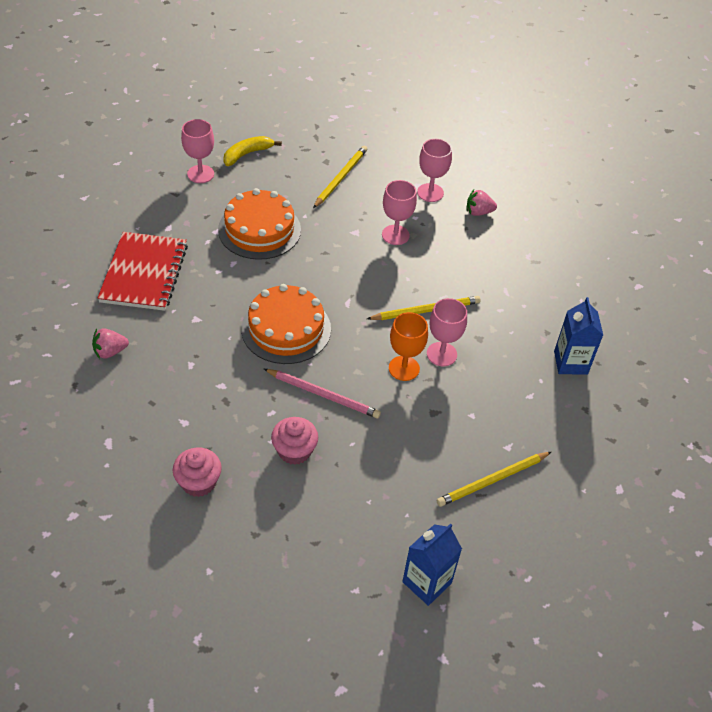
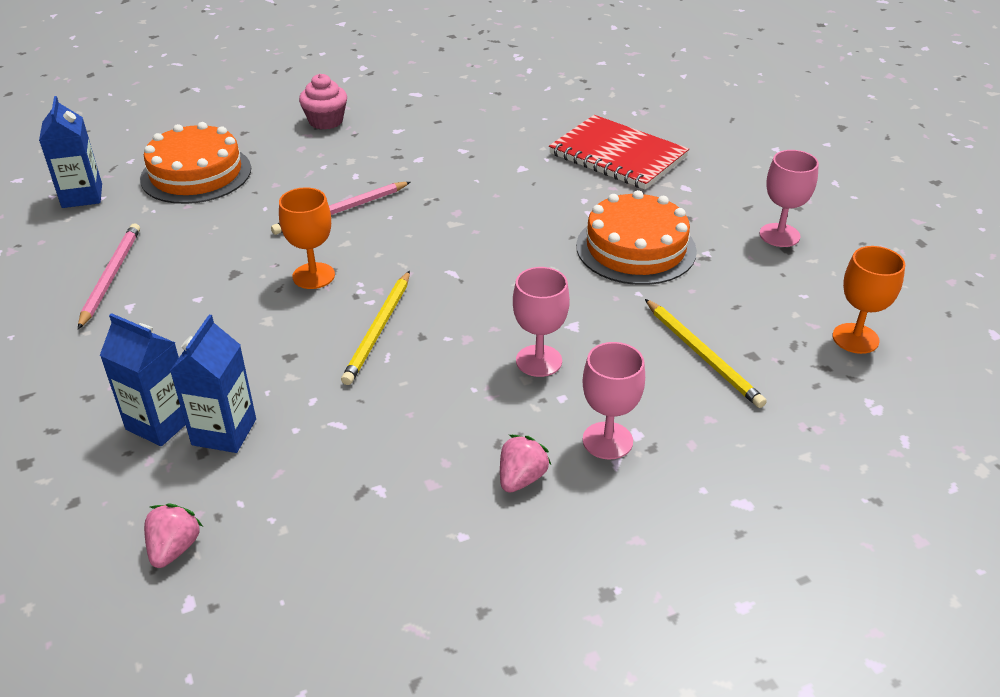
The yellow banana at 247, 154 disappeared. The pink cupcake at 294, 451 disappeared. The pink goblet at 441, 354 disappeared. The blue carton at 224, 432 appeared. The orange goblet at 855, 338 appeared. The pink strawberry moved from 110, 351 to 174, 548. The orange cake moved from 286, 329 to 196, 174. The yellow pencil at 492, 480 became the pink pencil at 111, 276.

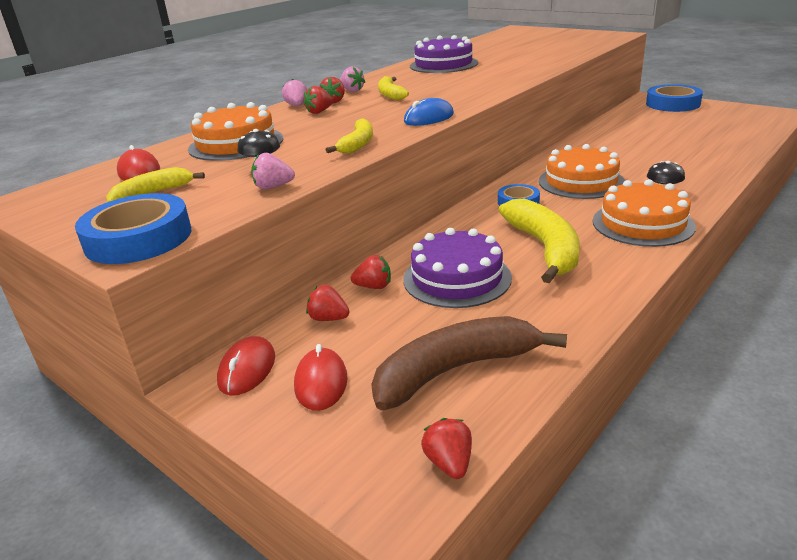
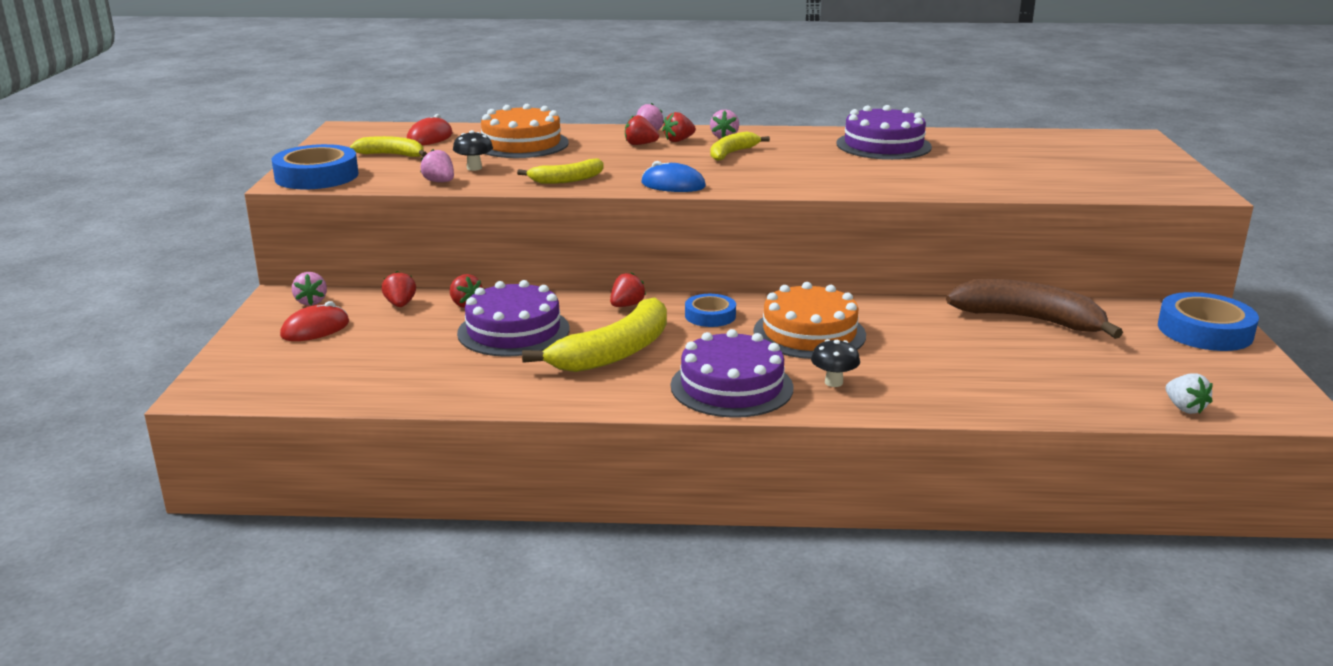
The white strawberry at 1184, 408 appeared. The brown banana moved from 454, 370 to 1028, 319. The red strawberry moved from 449, 463 to 627, 305. The red mouse at 247, 369 was replaced by the pink strawberry at 311, 302. The orange cake at 642, 223 became the purple cake at 731, 386.

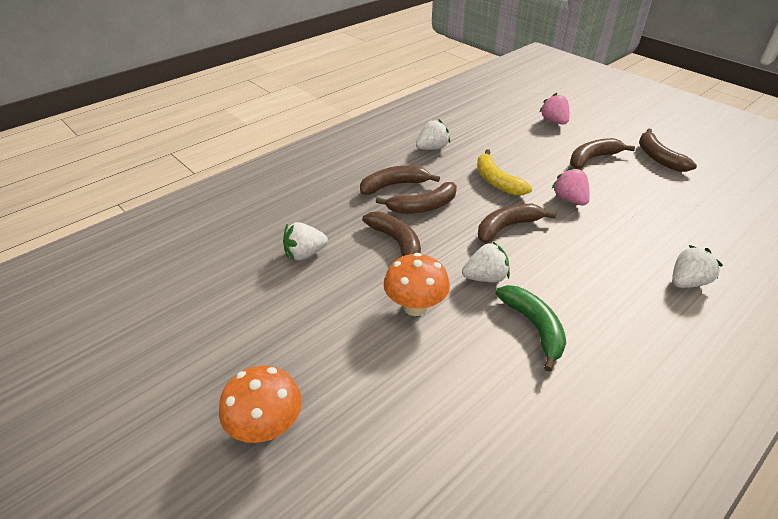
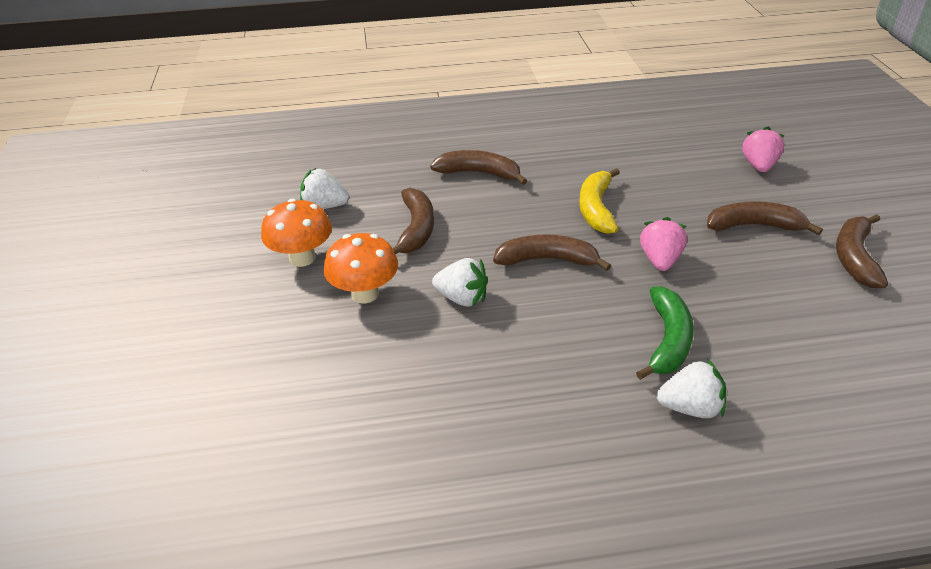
The brown banana at 423, 206 disappeared. The white strawberry at 432, 148 disappeared. The orange mushroom moved from 266, 427 to 302, 258. The green banana moved from 534, 327 to 667, 340.

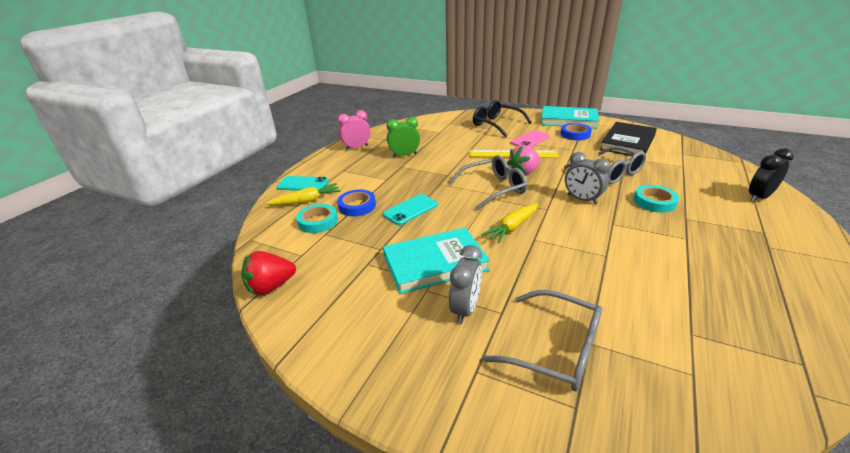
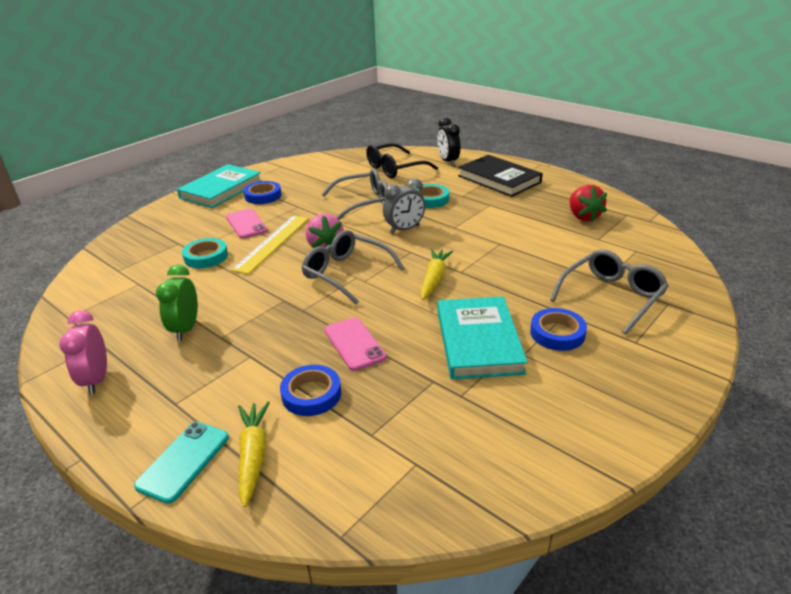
The red strawberry moved from 271, 287 to 583, 217. The turquoise tape moved from 318, 221 to 206, 257. The black glasses moved from 496, 124 to 395, 169. The black book moved from 627, 142 to 499, 179. The grey clock at 465, 309 was replaced by the blue tape at 557, 333. The turquoise phone at 410, 210 became the pink phone at 354, 344. The grey glasses at 493, 188 turned 45 degrees counterclockwise. The yellow carrot at 512, 227 turned 135 degrees counterclockwise.

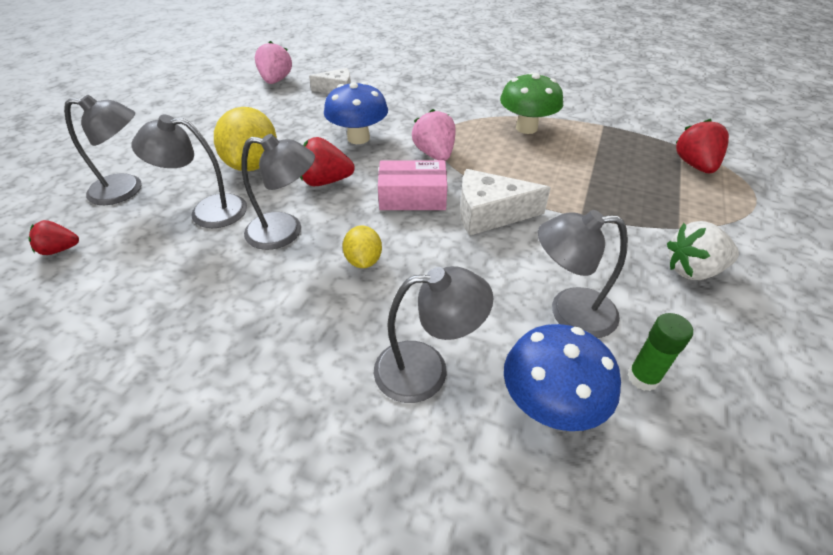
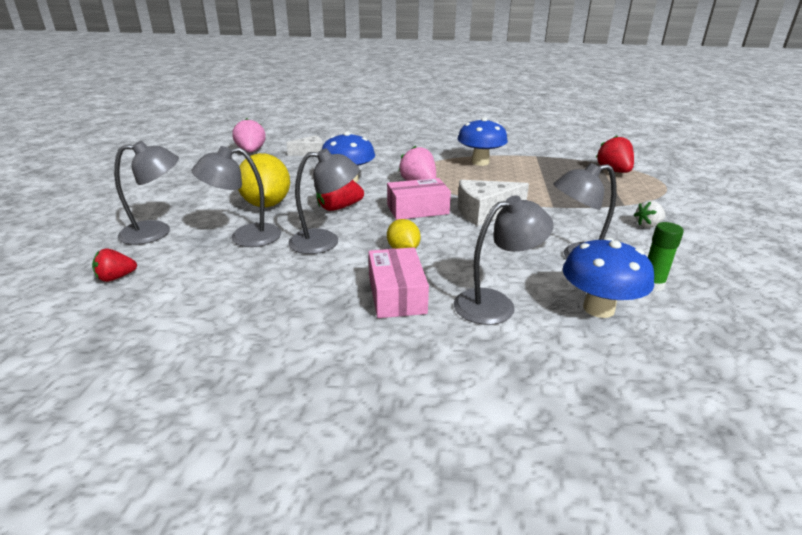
The pink box at 397, 294 appeared. The green mushroom at 526, 128 became the blue mushroom at 480, 162. The white strawberry at 692, 270 changed to 0.63 times the size.

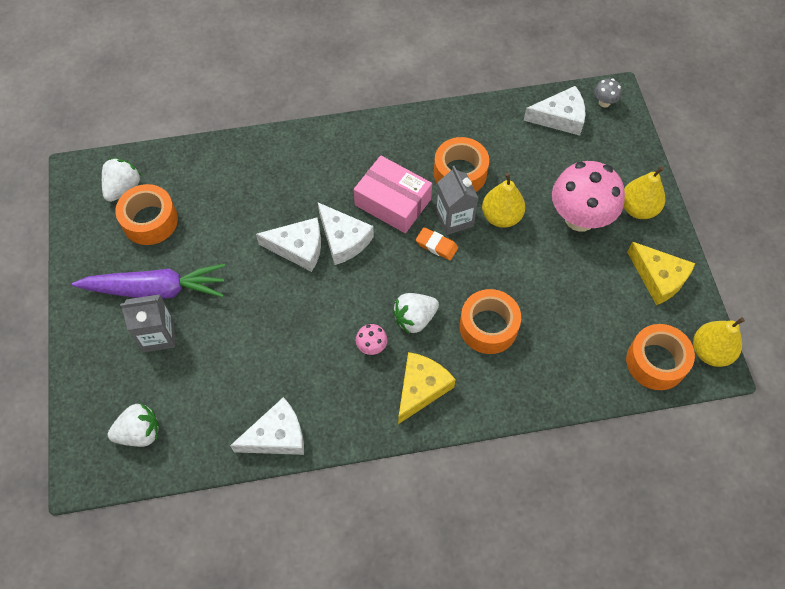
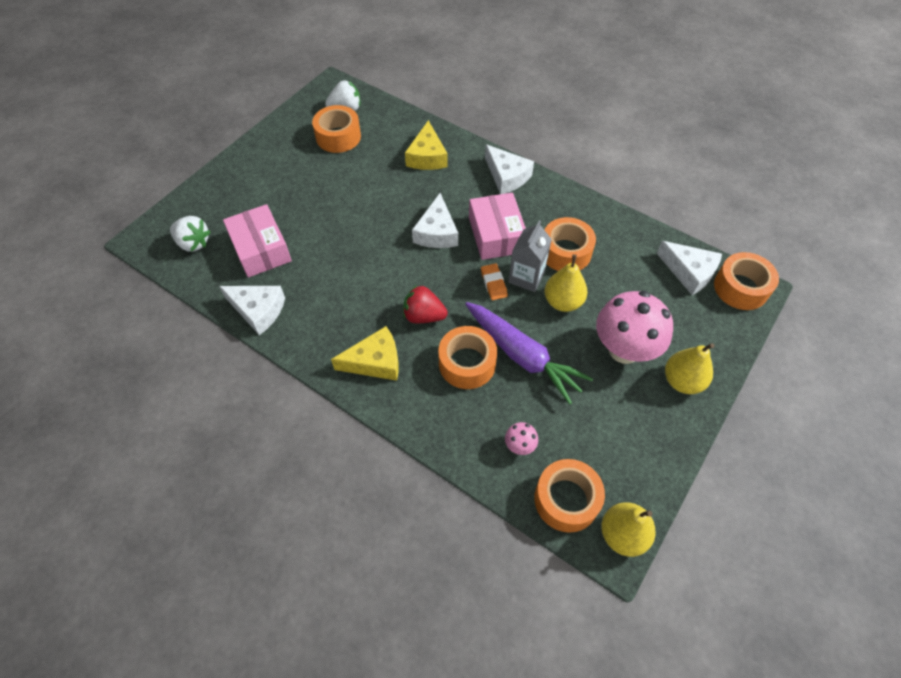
The grey carton at 158, 335 disappeared. The pink box at 261, 249 appeared. The purple carrot moved from 156, 289 to 522, 356. The white cheese moved from 298, 248 to 506, 176. The pink mushroom moved from 371, 346 to 519, 446. The yellow cheese moved from 658, 278 to 427, 156. The grey mushroom at 604, 102 was replaced by the orange tape at 741, 288. The white strawberry at 414, 319 became the red strawberry at 423, 316.

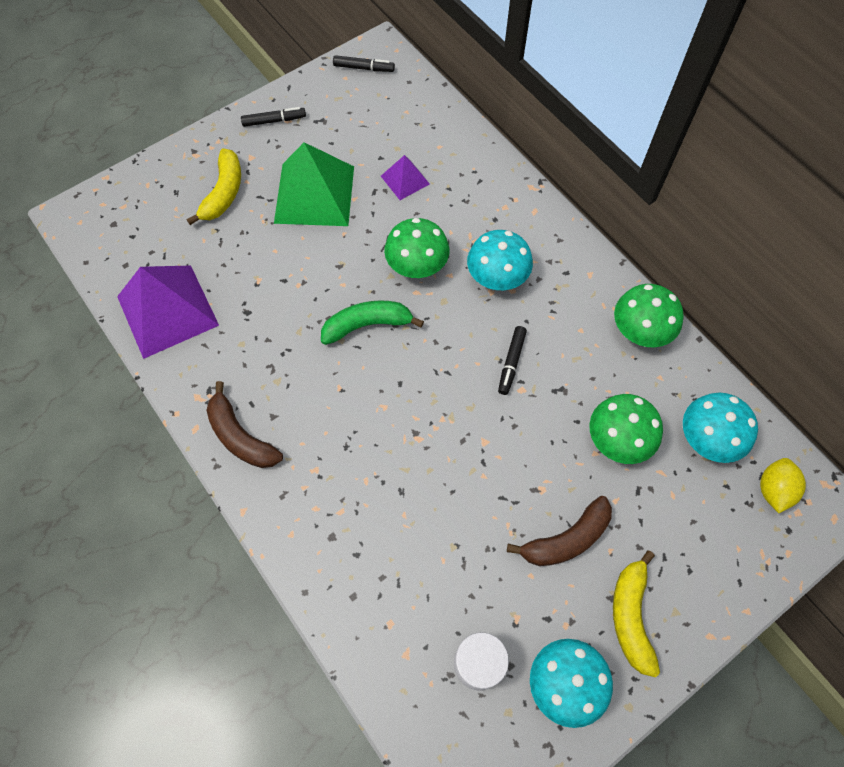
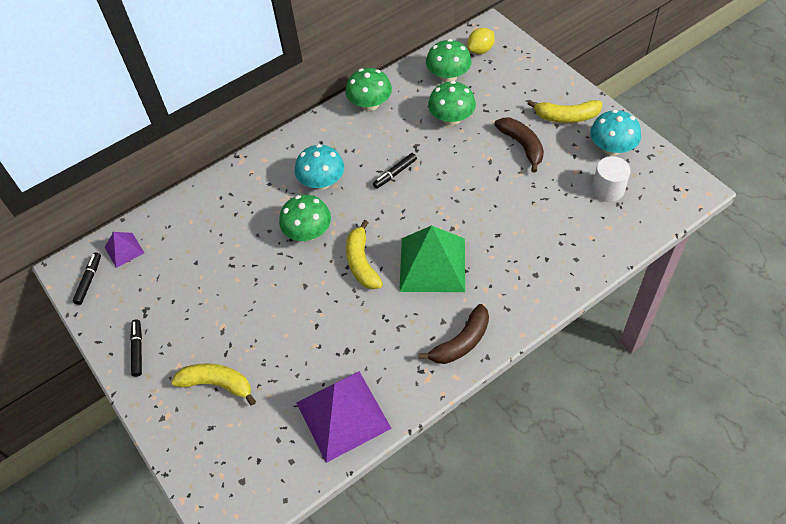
The green pyramid moved from 314, 194 to 432, 264. The purple pyramid moved from 405, 180 to 124, 250. The green banana at 367, 325 became the yellow banana at 362, 262. The turquoise mushroom at 708, 438 became the green mushroom at 448, 76. The black marker at 511, 362 turned 120 degrees clockwise. The yellow lemon at 773, 490 turned 60 degrees counterclockwise.

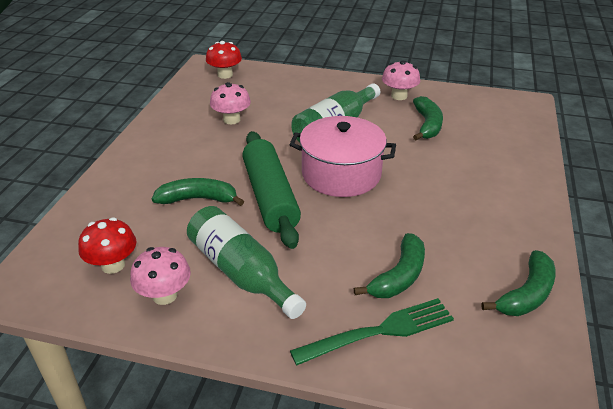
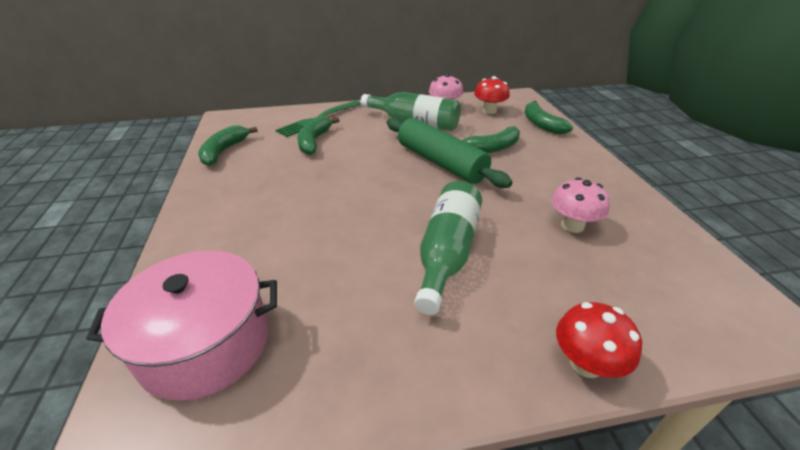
The pink mushroom at 399, 96 disappeared. The red mushroom moved from 225, 75 to 586, 363. The pink pot moved from 341, 174 to 206, 343. The green banana moved from 427, 125 to 541, 124.

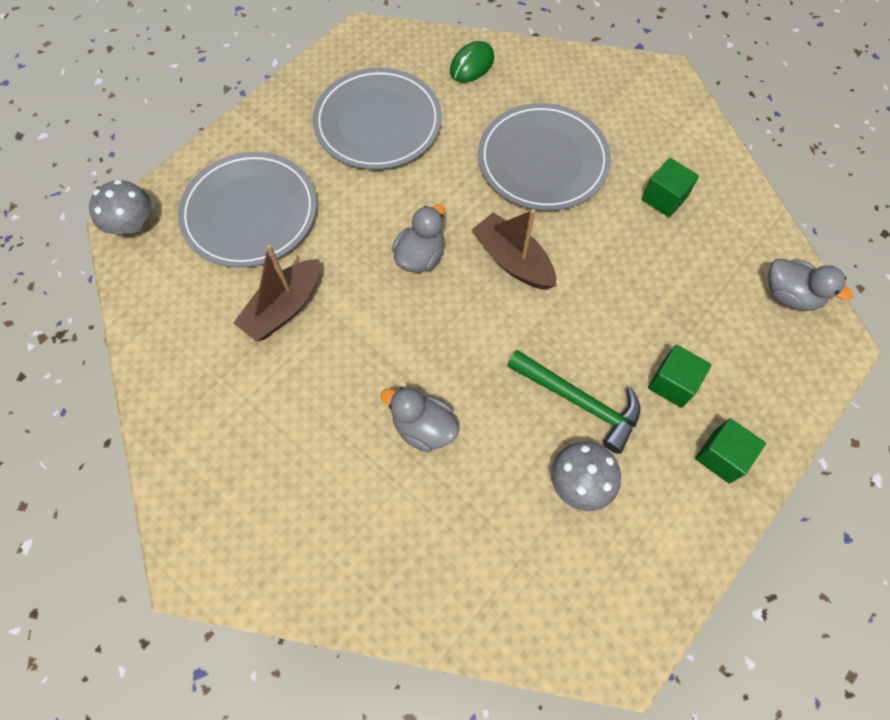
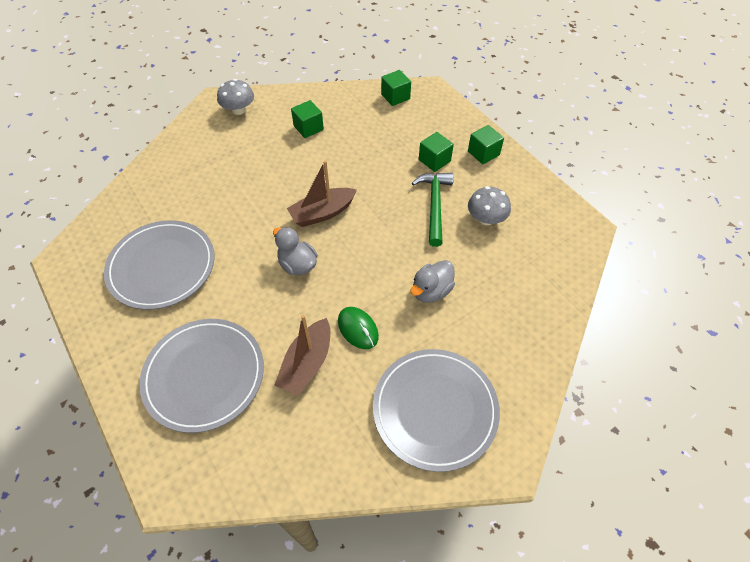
The grey mushroom moved from 132, 224 to 238, 110. The green mouse moved from 472, 65 to 358, 329. The grey plate moved from 543, 160 to 435, 409. The grey duck at 790, 295 was replaced by the green cube at 395, 97. The brown boat at 284, 308 turned 60 degrees clockwise. The green hammer at 579, 402 turned 45 degrees counterclockwise.

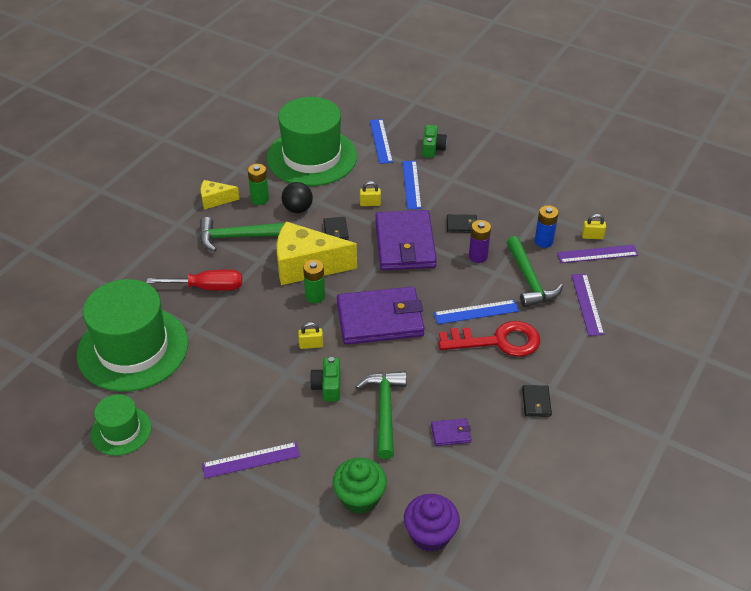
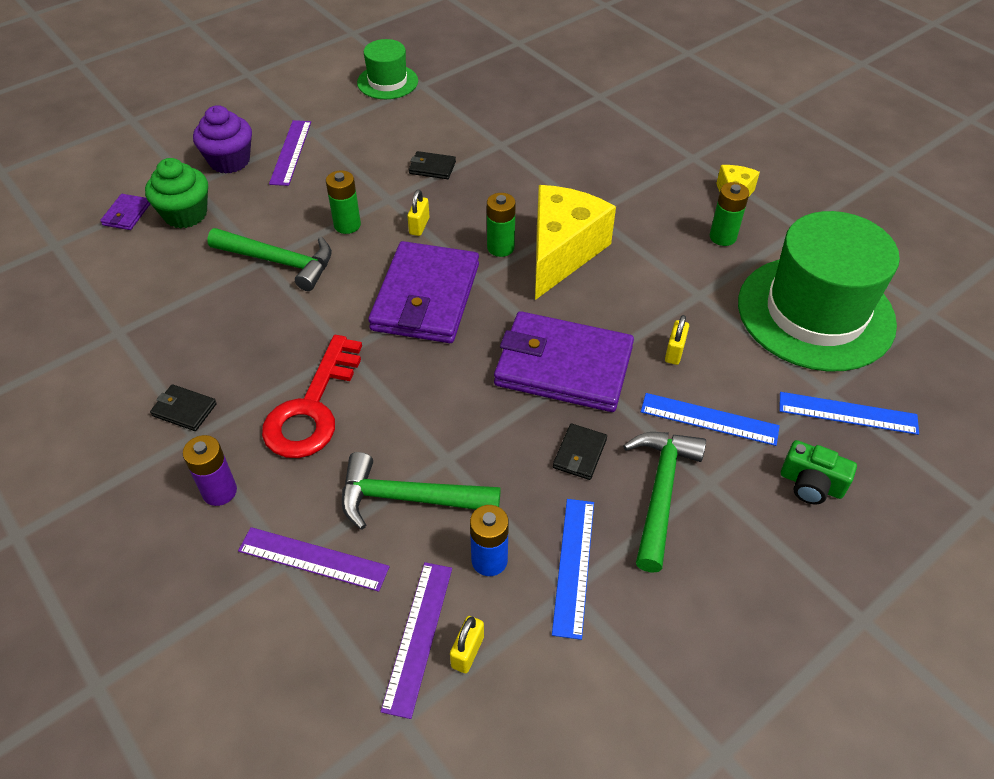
The green hat at 133, 348 disappeared. The red screwdriver at 208, 287 disappeared. The black ball at 298, 209 disappeared. The green hammer moved from 235, 237 to 660, 492. The black wallet moved from 335, 230 to 432, 167. The purple cupcake moved from 430, 534 to 229, 161. The purple wallet moved from 451, 433 to 126, 214. The blue ruler moved from 476, 312 to 573, 566. The purple battery moved from 478, 256 to 219, 491. The green camera at 327, 386 was replaced by the green battery at 347, 225.

